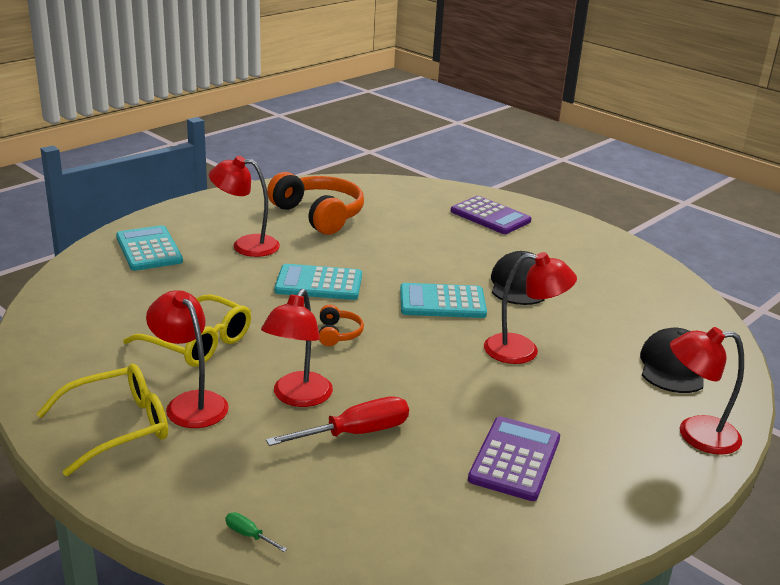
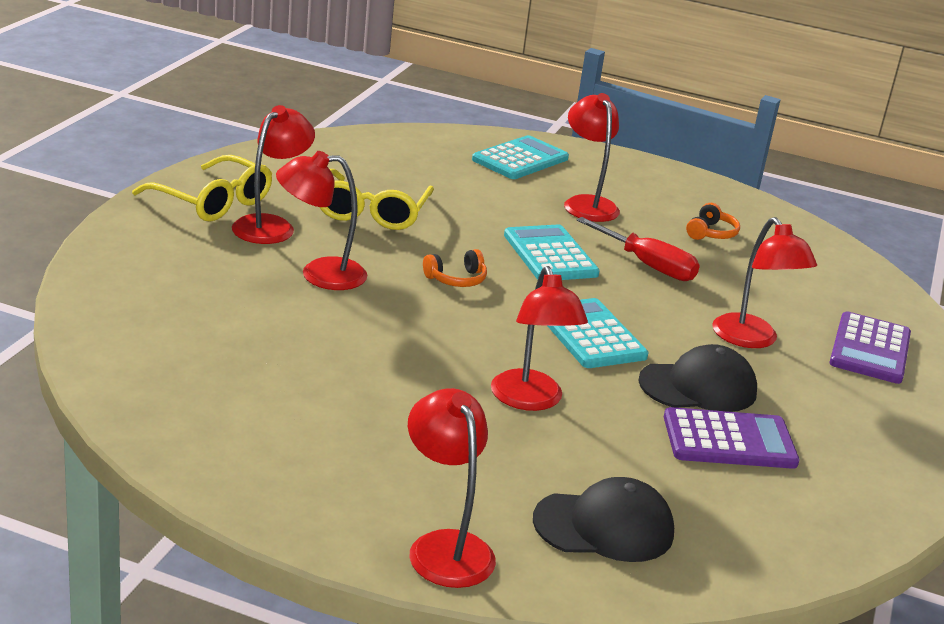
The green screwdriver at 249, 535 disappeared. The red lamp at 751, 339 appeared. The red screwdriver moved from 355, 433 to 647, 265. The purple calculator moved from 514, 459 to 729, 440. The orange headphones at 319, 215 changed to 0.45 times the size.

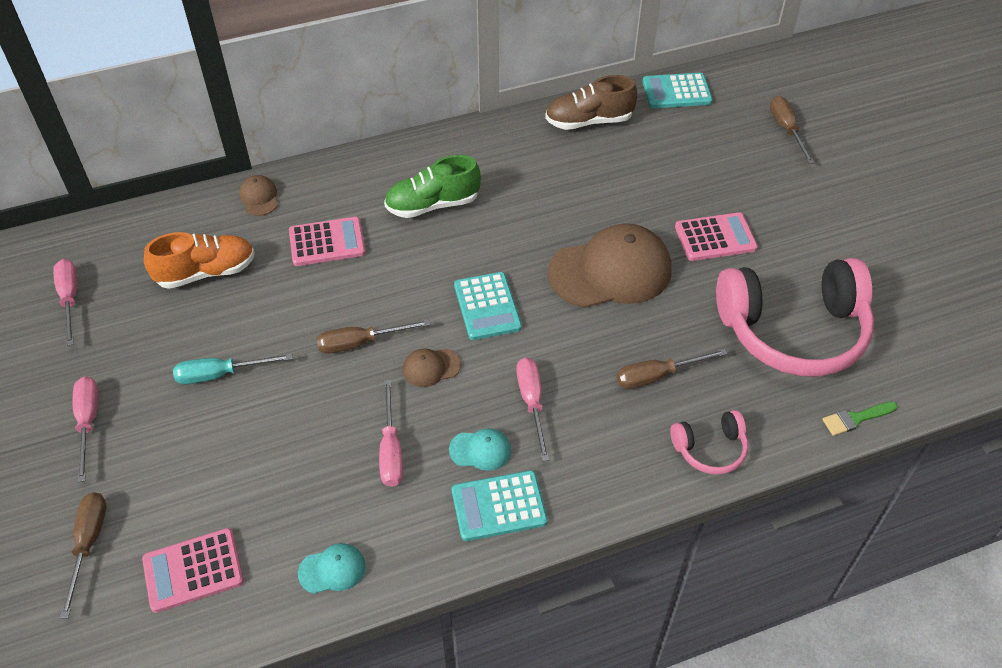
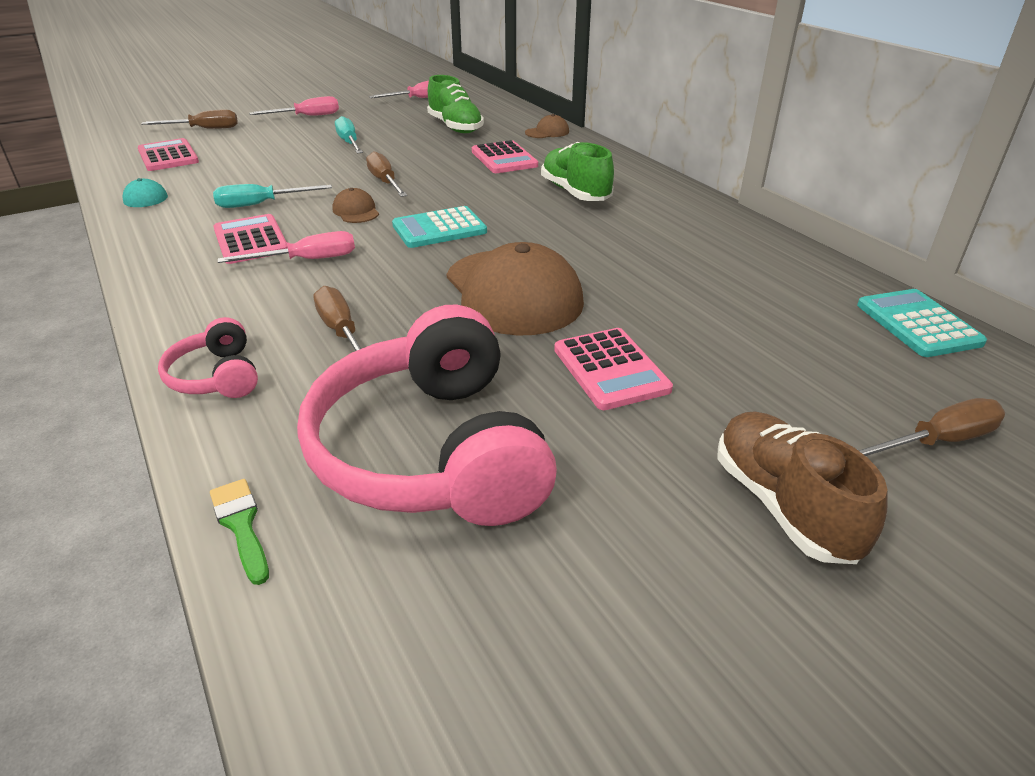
The turquoise calculator at 499, 506 disappeared. The brown shoe moved from 589, 121 to 783, 505. The turquoise cap at 480, 450 was replaced by the pink calculator at 251, 240. The orange shoe at 206, 272 became the green shoe at 455, 127. The pink screwdriver at 391, 450 became the turquoise screwdriver at 261, 204.

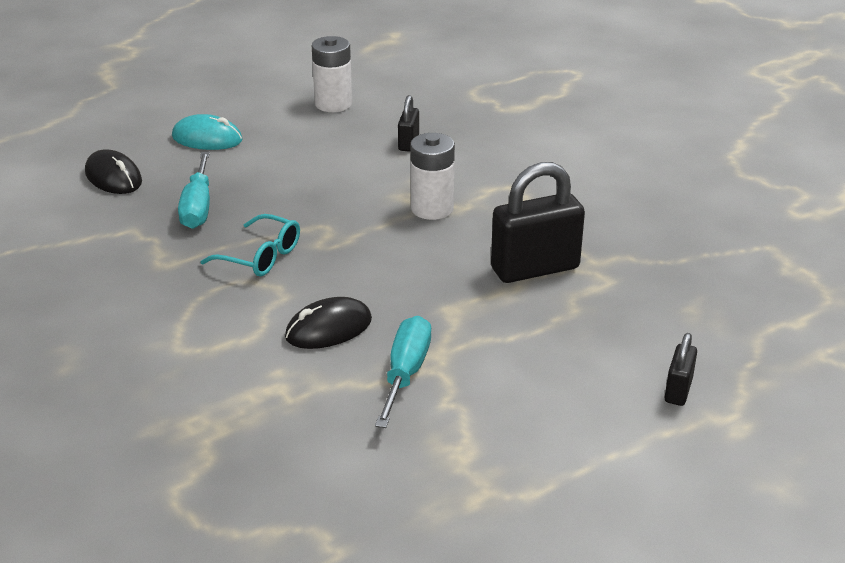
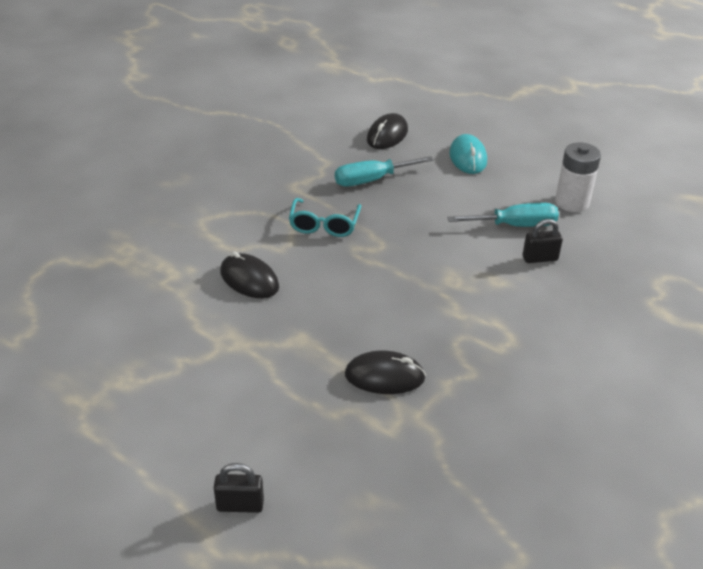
The white battery at 432, 208 disappeared. The turquoise screwdriver moved from 406, 373 to 515, 225. The black padlock at 535, 268 was replaced by the black mouse at 384, 376.

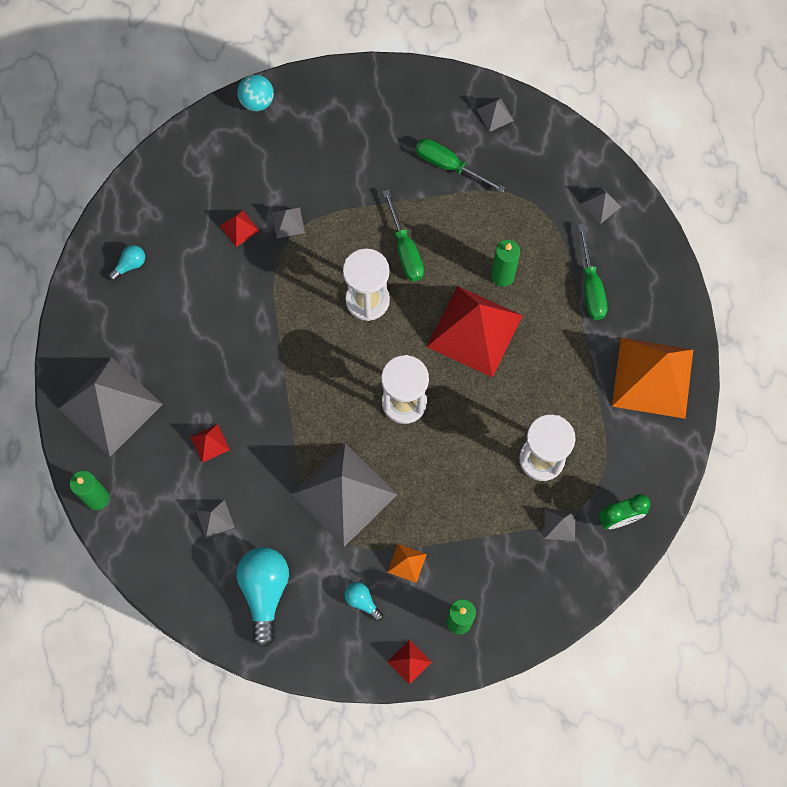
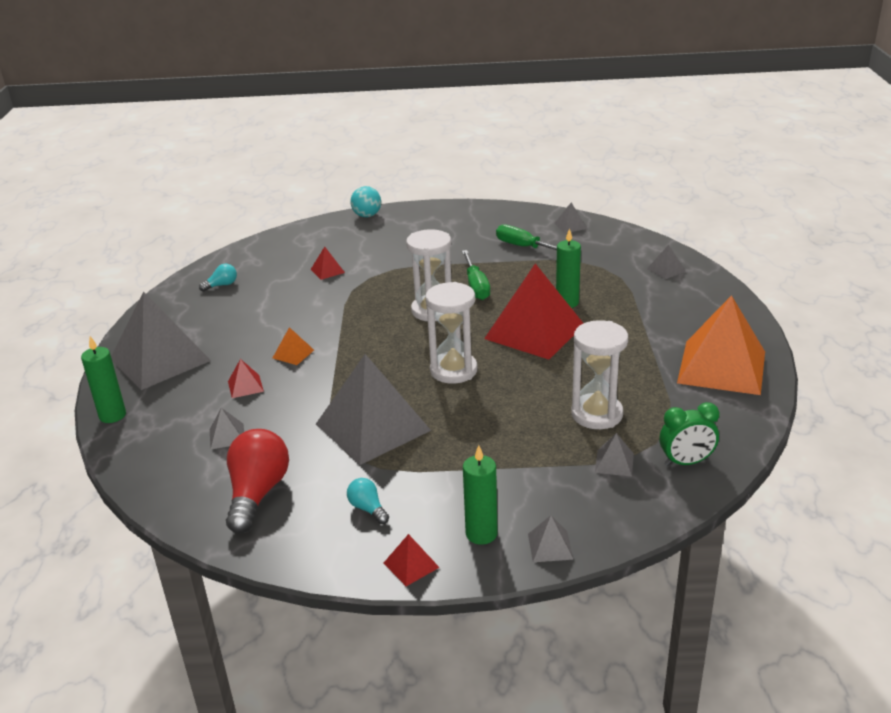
The green screwdriver at 591, 286 disappeared. The grey pyramid moved from 288, 222 to 550, 546. The orange pyramid moved from 407, 563 to 293, 354. The turquoise light bulb at 265, 592 became the red light bulb at 257, 493.

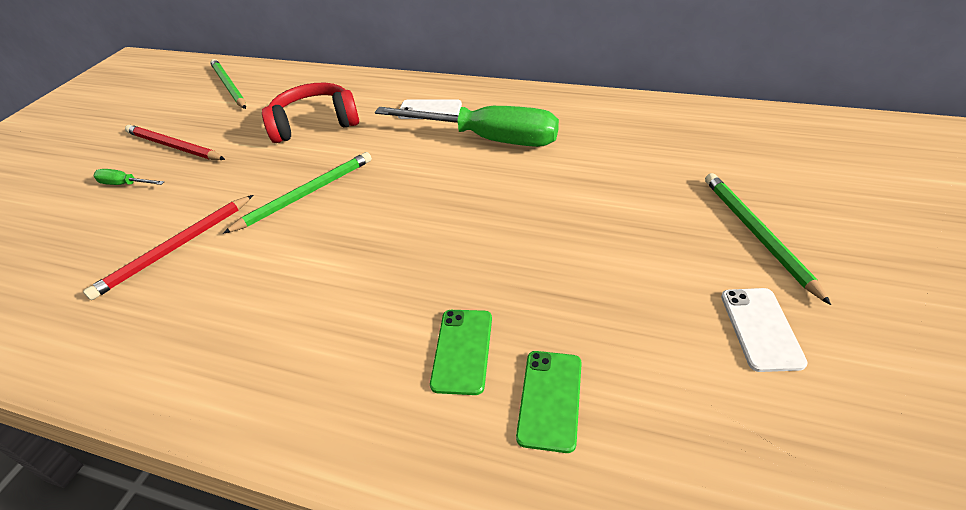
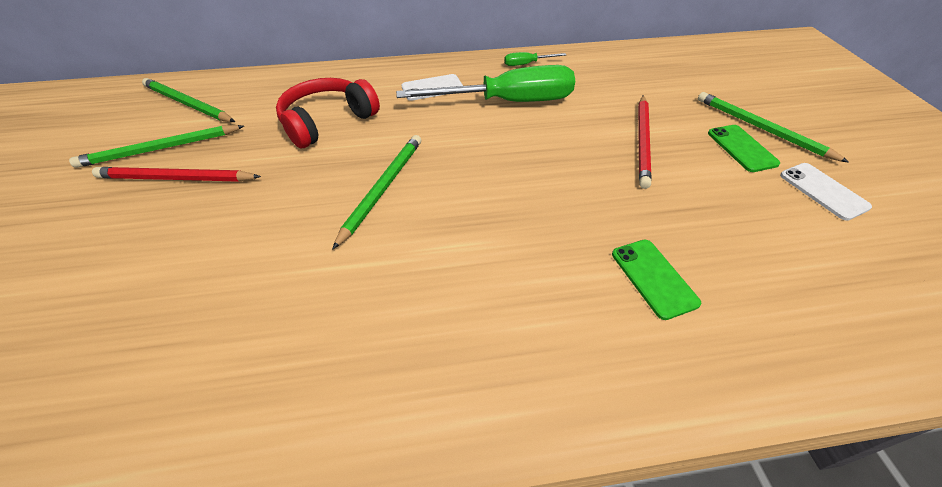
The green pencil at 160, 149 appeared. The red pencil moved from 175, 248 to 642, 142. The green screwdriver moved from 125, 184 to 527, 64. The green phone moved from 550, 399 to 741, 148.

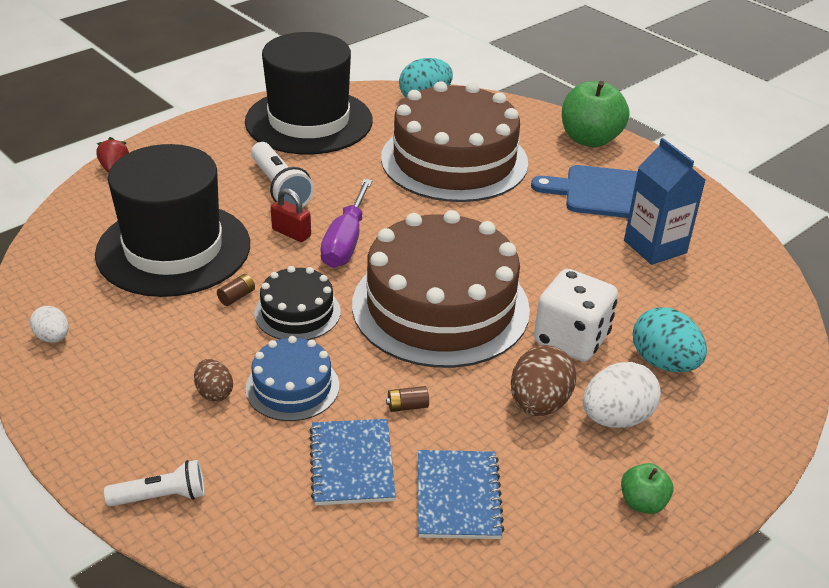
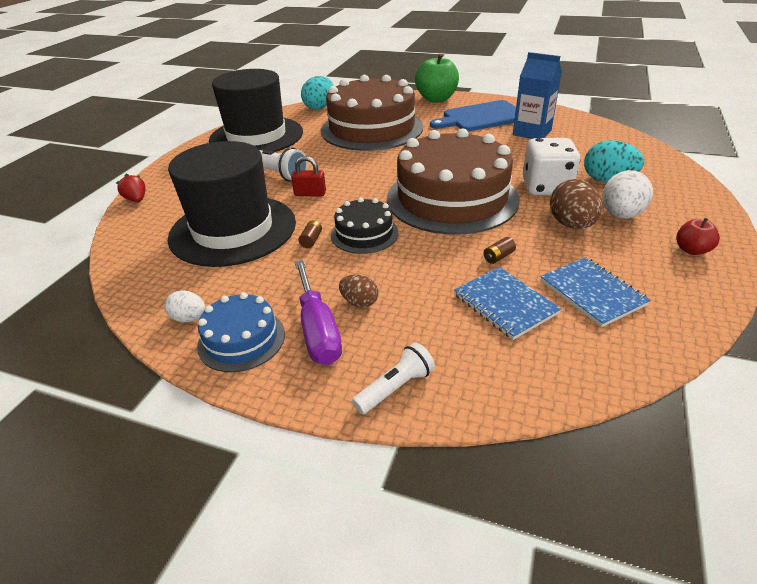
The blue cake moved from 292, 387 to 241, 339. The purple screwdriver moved from 345, 242 to 317, 330. The green apple at 642, 503 became the red apple at 691, 250.

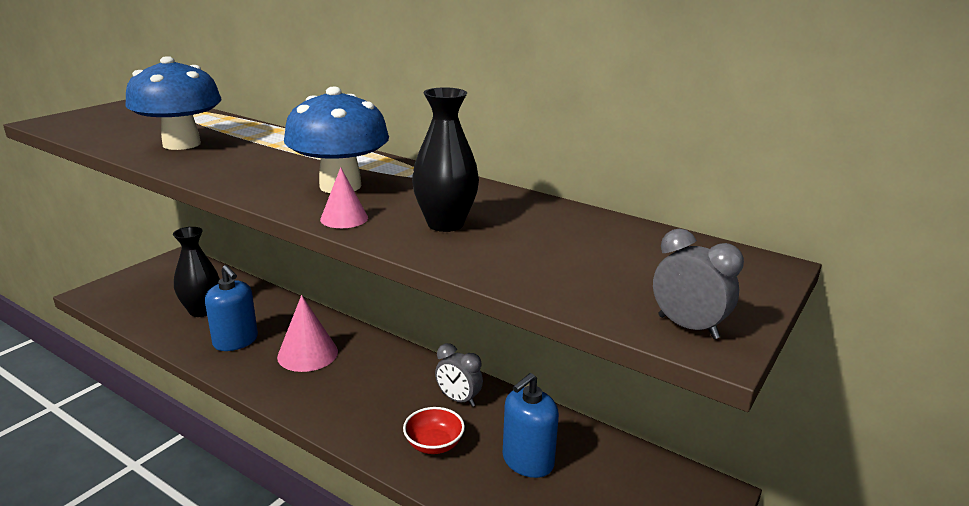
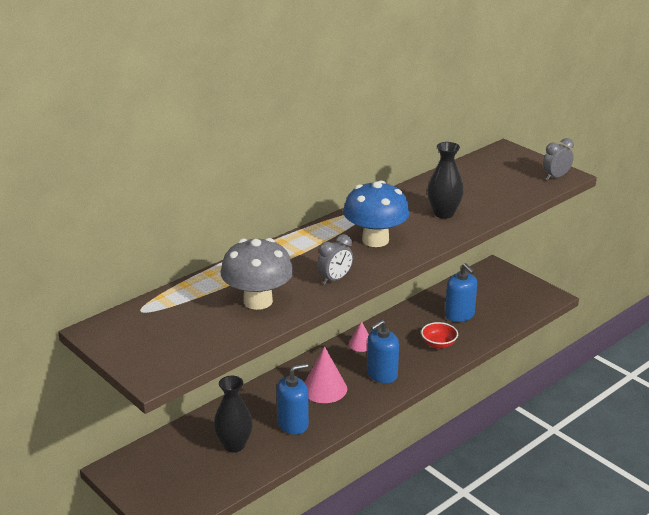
The blue soap dispenser at 382, 374 appeared. The pink cone moved from 344, 218 to 360, 344. The grey clock moved from 458, 399 to 335, 279. The blue mushroom at 181, 144 became the grey mushroom at 258, 301.

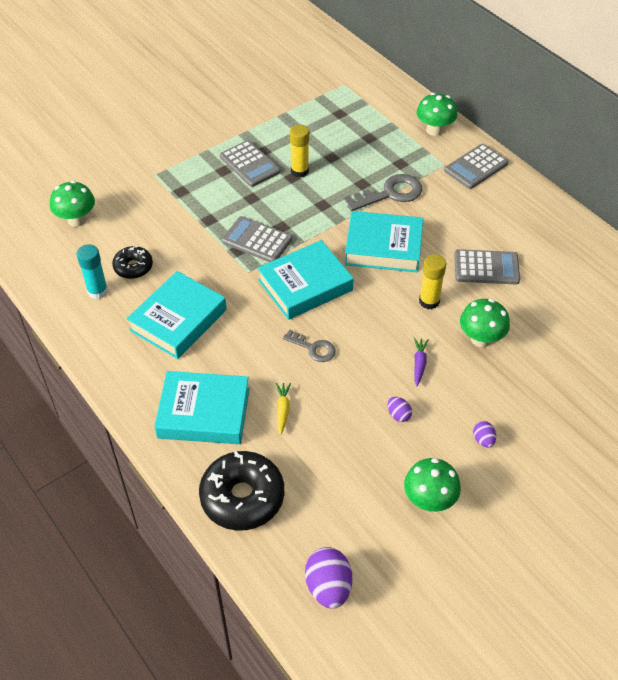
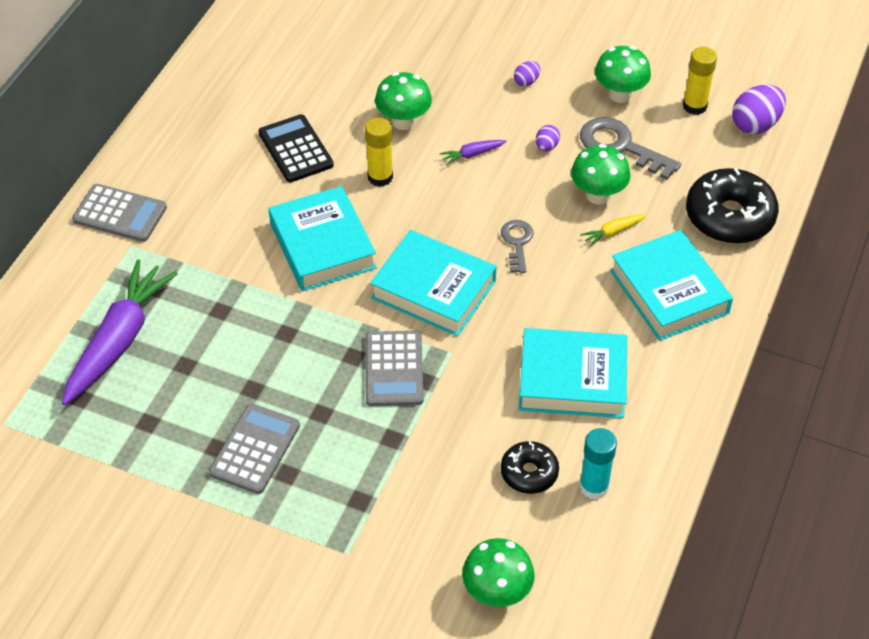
The purple carrot at 119, 340 appeared. The yellow glue stick moved from 299, 171 to 694, 106. The grey key moved from 390, 193 to 620, 146. The green mushroom moved from 434, 130 to 598, 195. The grey calculator at 486, 268 became the black calculator at 295, 149.

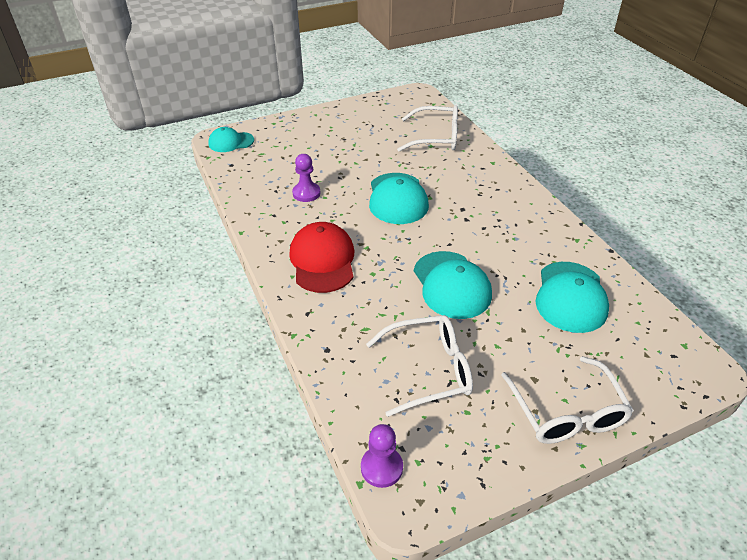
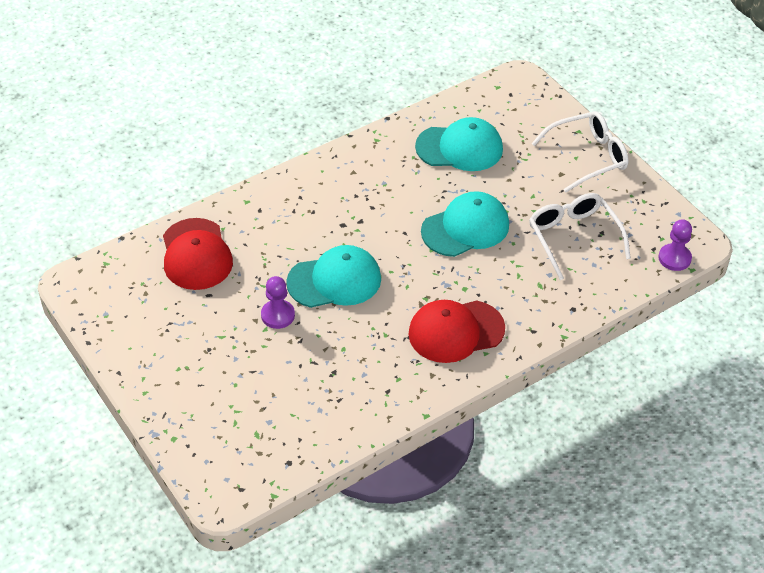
The turquoise cap at 231, 142 disappeared. The purple pawn moved from 306, 193 to 278, 315. The white glasses at 436, 137 was replaced by the red cap at 196, 254.

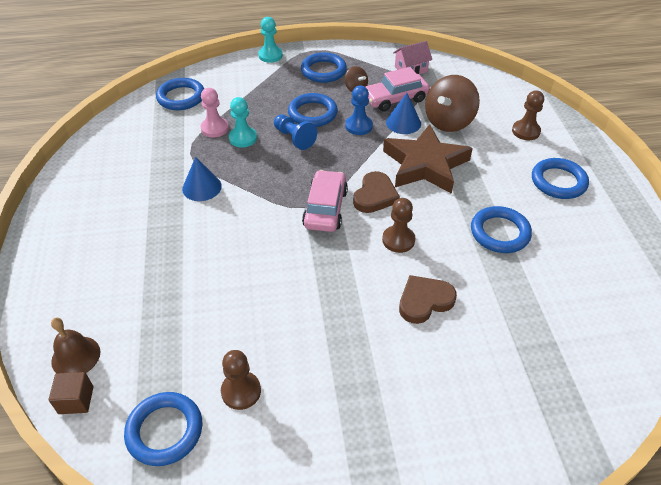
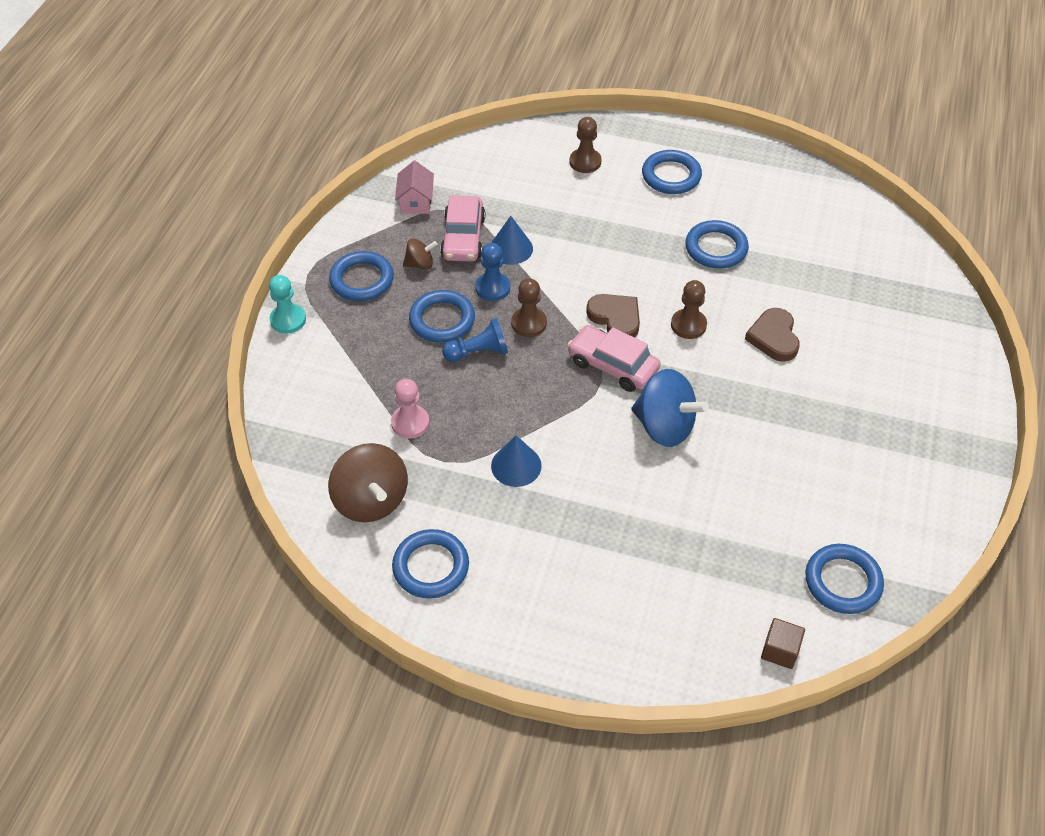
The brown bell at 76, 356 disappeared. The turquoise pawn at 243, 138 disappeared. The brown star at 425, 165 disappeared. The blue spinning top at 664, 426 appeared. The blue ring moved from 181, 97 to 431, 567. The brown pawn moved from 241, 391 to 529, 323. The brown spinning top moved from 449, 122 to 371, 500.

